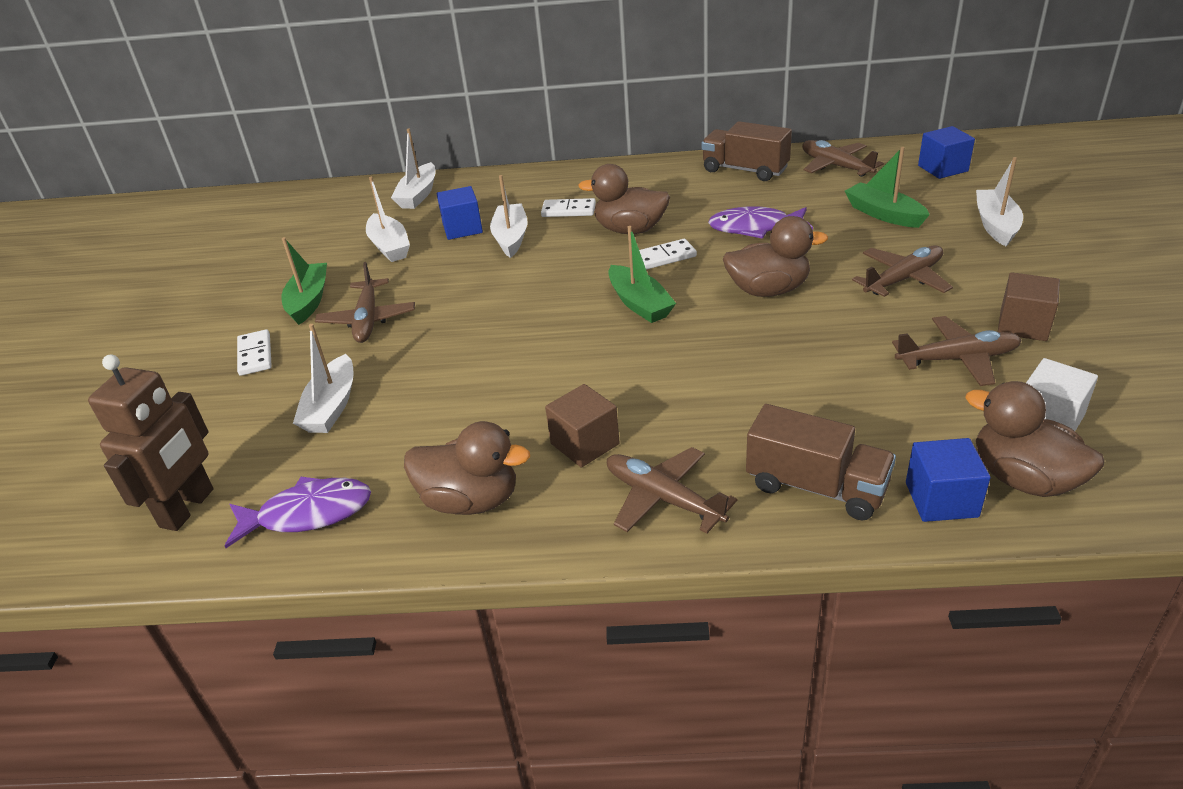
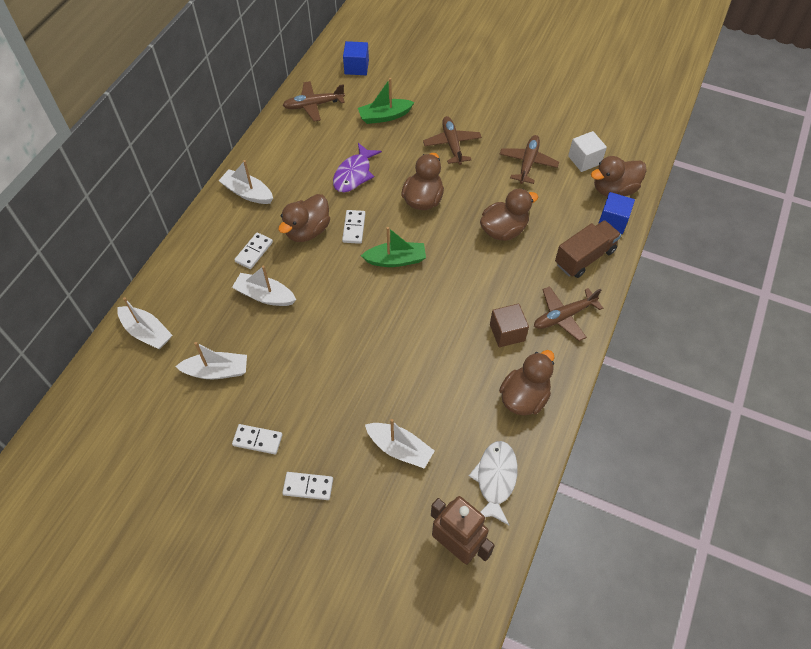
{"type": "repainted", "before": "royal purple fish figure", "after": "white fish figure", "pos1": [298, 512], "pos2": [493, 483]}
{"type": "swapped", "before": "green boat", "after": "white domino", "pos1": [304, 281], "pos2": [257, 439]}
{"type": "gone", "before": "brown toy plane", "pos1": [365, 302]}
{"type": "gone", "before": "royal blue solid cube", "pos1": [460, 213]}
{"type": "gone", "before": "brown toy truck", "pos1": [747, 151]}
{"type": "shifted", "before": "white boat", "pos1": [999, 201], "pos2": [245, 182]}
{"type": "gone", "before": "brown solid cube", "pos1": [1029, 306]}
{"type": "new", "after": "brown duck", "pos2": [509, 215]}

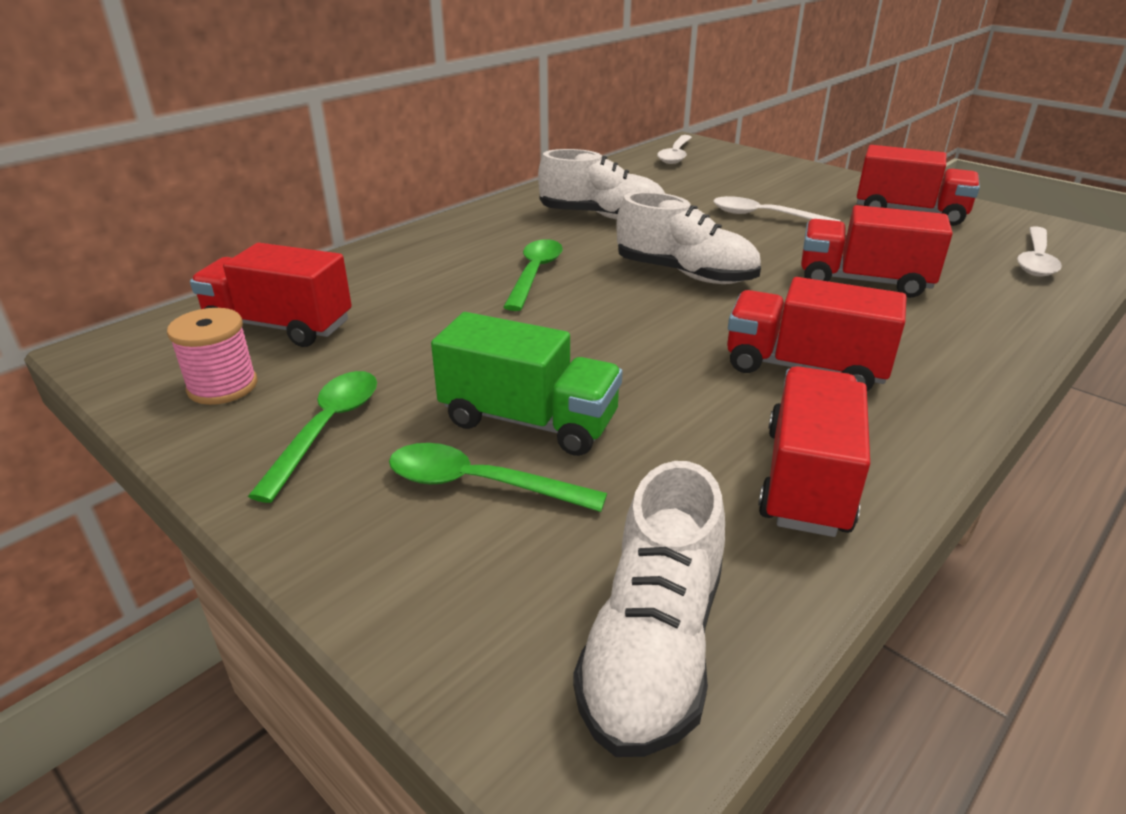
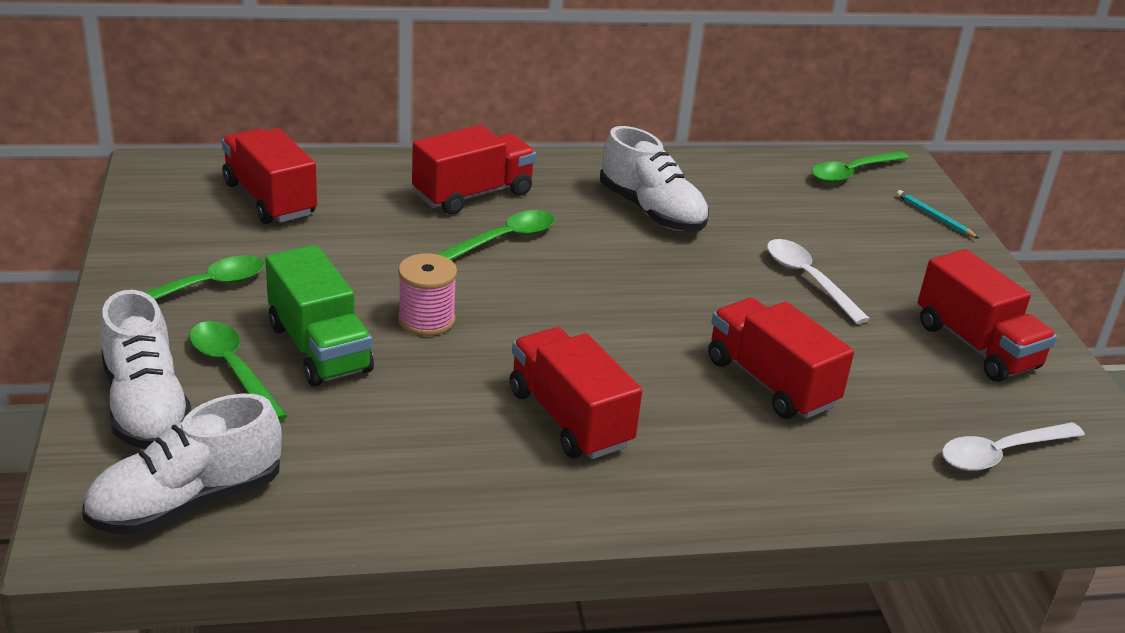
{"type": "shifted", "before": "rose-pink bobbin", "pos1": [212, 356], "pos2": [427, 294]}
{"type": "shifted", "before": "white sneaker", "pos1": [689, 238], "pos2": [145, 369]}
{"type": "repainted", "before": "white tablespoon", "after": "green tablespoon", "pos1": [674, 149], "pos2": [860, 167]}
{"type": "shifted", "before": "red toy truck", "pos1": [814, 451], "pos2": [474, 170]}
{"type": "new", "after": "aqua wooden pencil", "pos2": [938, 214]}

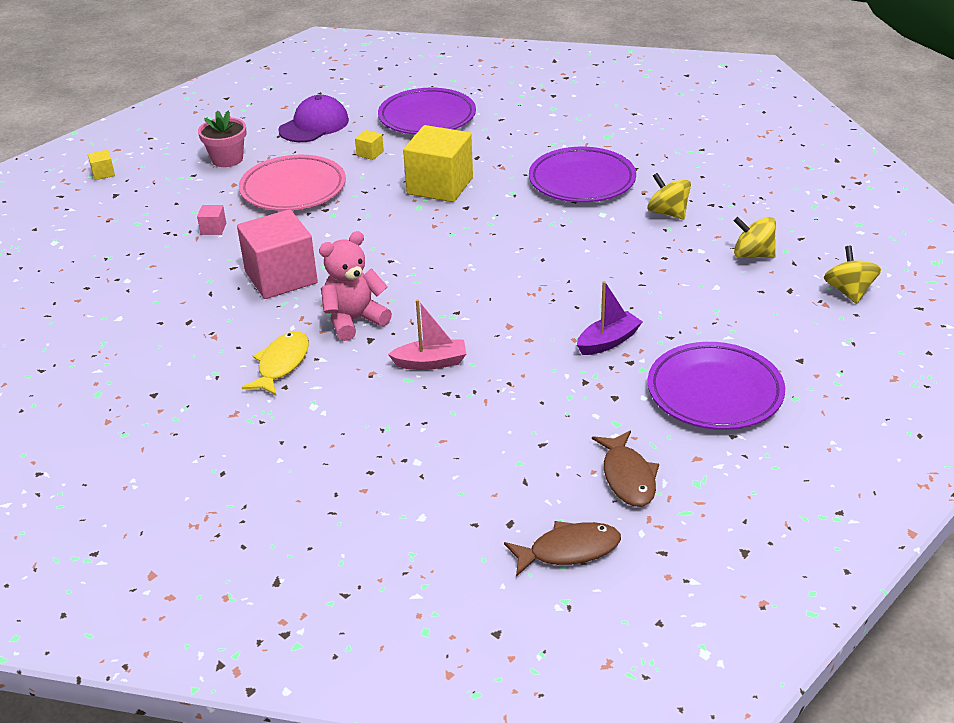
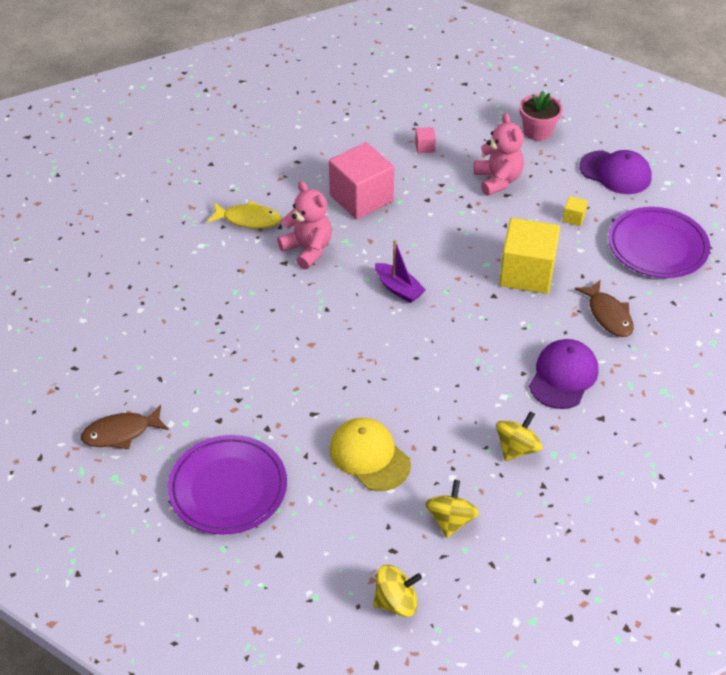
{"type": "gone", "before": "yellow solid cube", "pos1": [101, 165]}
{"type": "swapped", "before": "rose-pink dinner plate", "after": "rose-pink teddy", "pos1": [292, 183], "pos2": [499, 154]}
{"type": "gone", "before": "rose-pink boat", "pos1": [427, 334]}
{"type": "shifted", "before": "brown fish figure", "pos1": [562, 549], "pos2": [604, 308]}
{"type": "swapped", "before": "royal purple dinner plate", "after": "royal purple peaked cap", "pos1": [582, 174], "pos2": [563, 374]}
{"type": "shifted", "before": "royal purple boat", "pos1": [610, 318], "pos2": [400, 271]}
{"type": "new", "after": "yellow peaked cap", "pos2": [370, 454]}

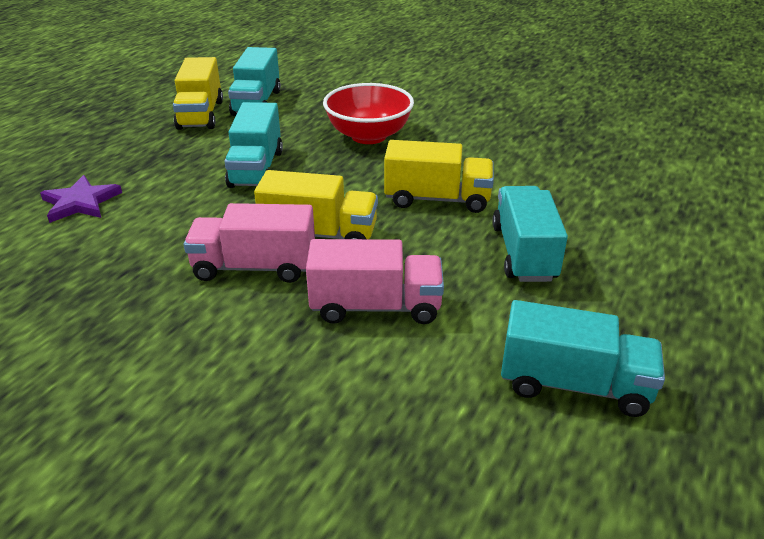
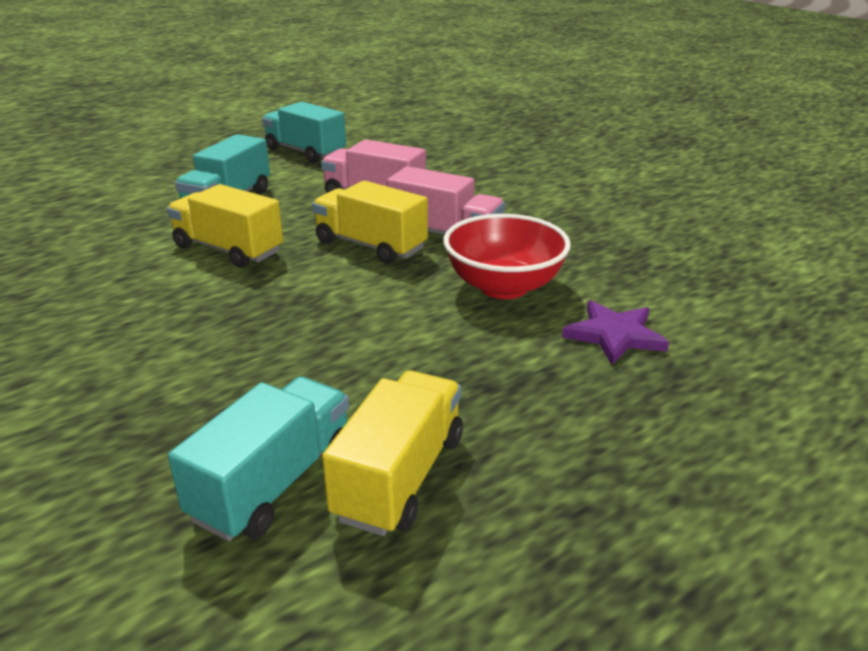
{"type": "gone", "before": "aqua toy truck", "pos1": [253, 145]}
{"type": "shifted", "before": "red serving bowl", "pos1": [368, 113], "pos2": [507, 256]}

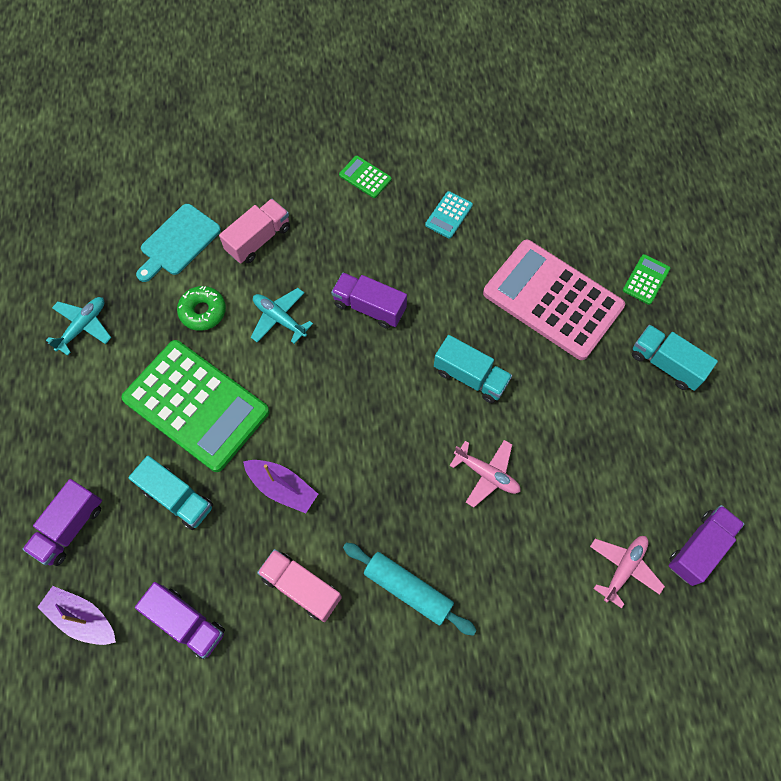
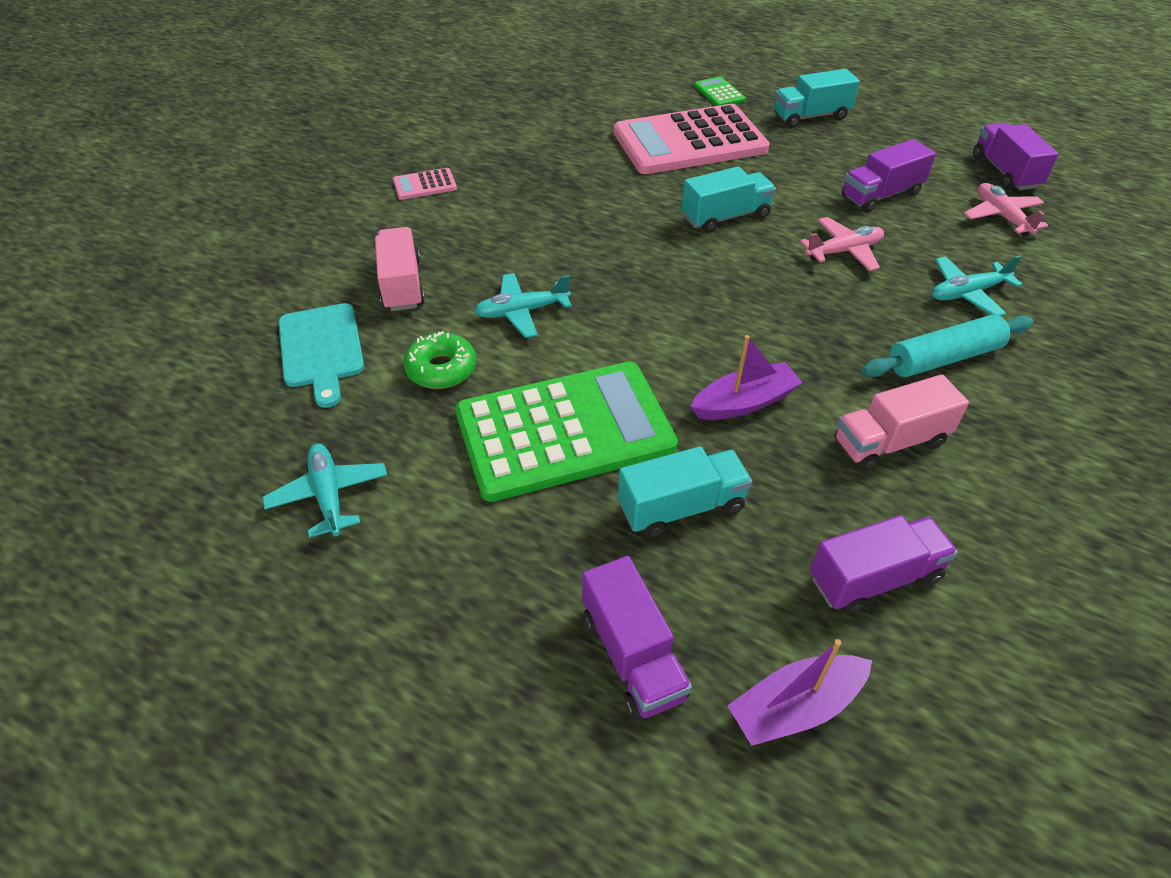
{"type": "shifted", "before": "royal purple toy truck", "pos1": [369, 301], "pos2": [889, 176]}
{"type": "repainted", "before": "green pocket calculator", "after": "rose-pink pocket calculator", "pos1": [365, 177], "pos2": [425, 184]}
{"type": "gone", "before": "aqua pocket calculator", "pos1": [449, 215]}
{"type": "new", "after": "aqua toy plane", "pos2": [977, 285]}

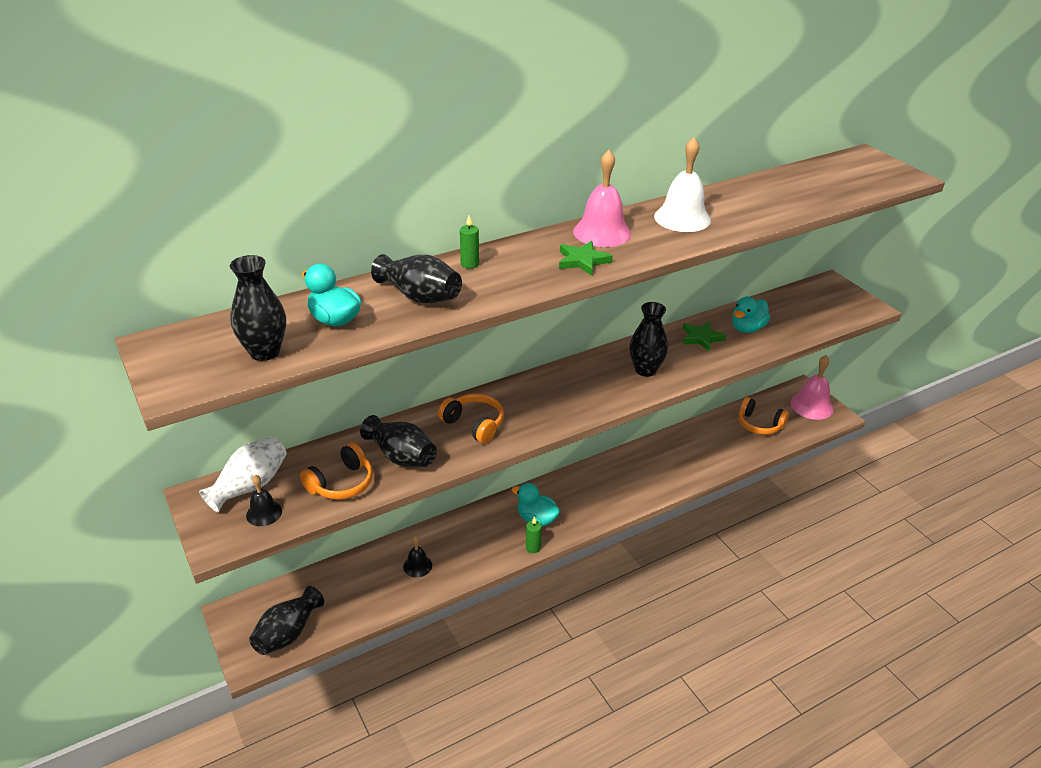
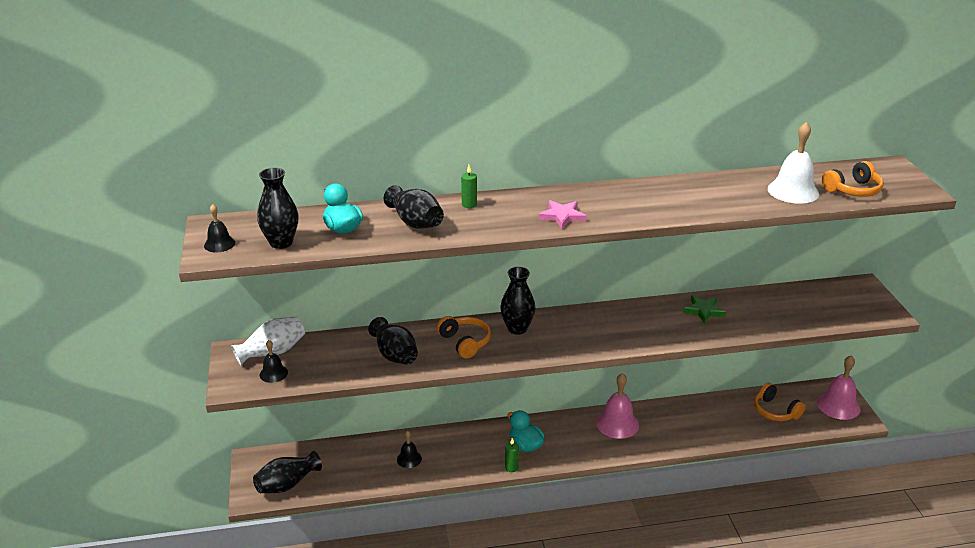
{"type": "shifted", "before": "orange headphones", "pos1": [336, 471], "pos2": [853, 179]}
{"type": "repainted", "before": "green star", "after": "rose-pink star", "pos1": [586, 258], "pos2": [563, 214]}
{"type": "shifted", "before": "rose-pink hand bell", "pos1": [602, 198], "pos2": [617, 406]}
{"type": "shifted", "before": "ebony flower vase", "pos1": [648, 339], "pos2": [517, 301]}
{"type": "shifted", "before": "white hand bell", "pos1": [682, 184], "pos2": [793, 163]}
{"type": "gone", "before": "aqua duck", "pos1": [751, 315]}
{"type": "new", "after": "ebony hand bell", "pos2": [219, 228]}

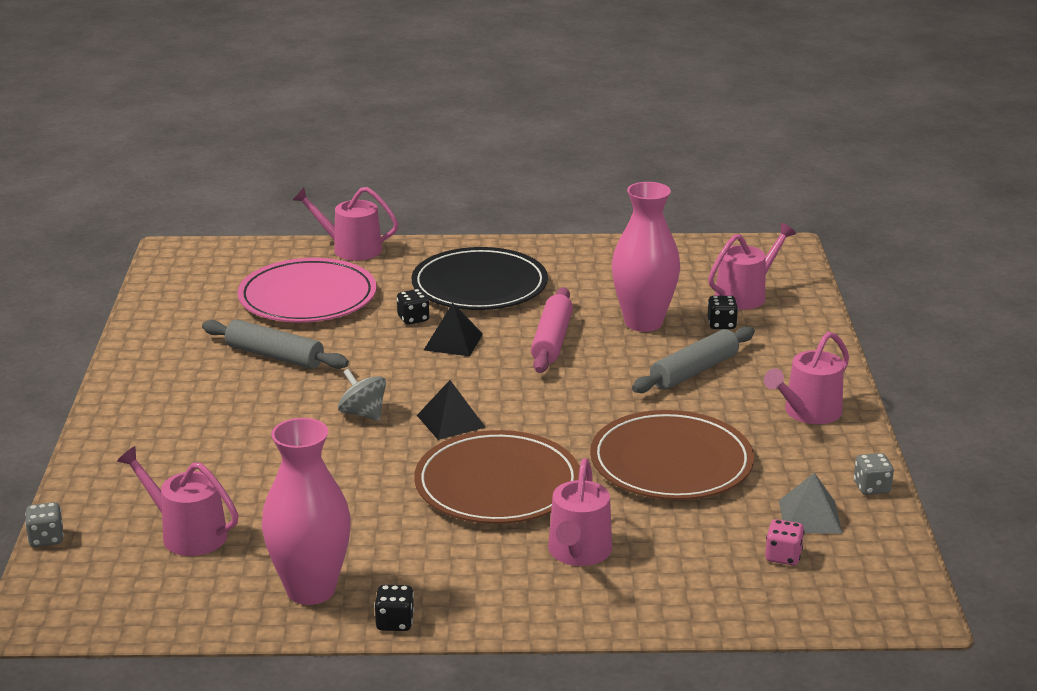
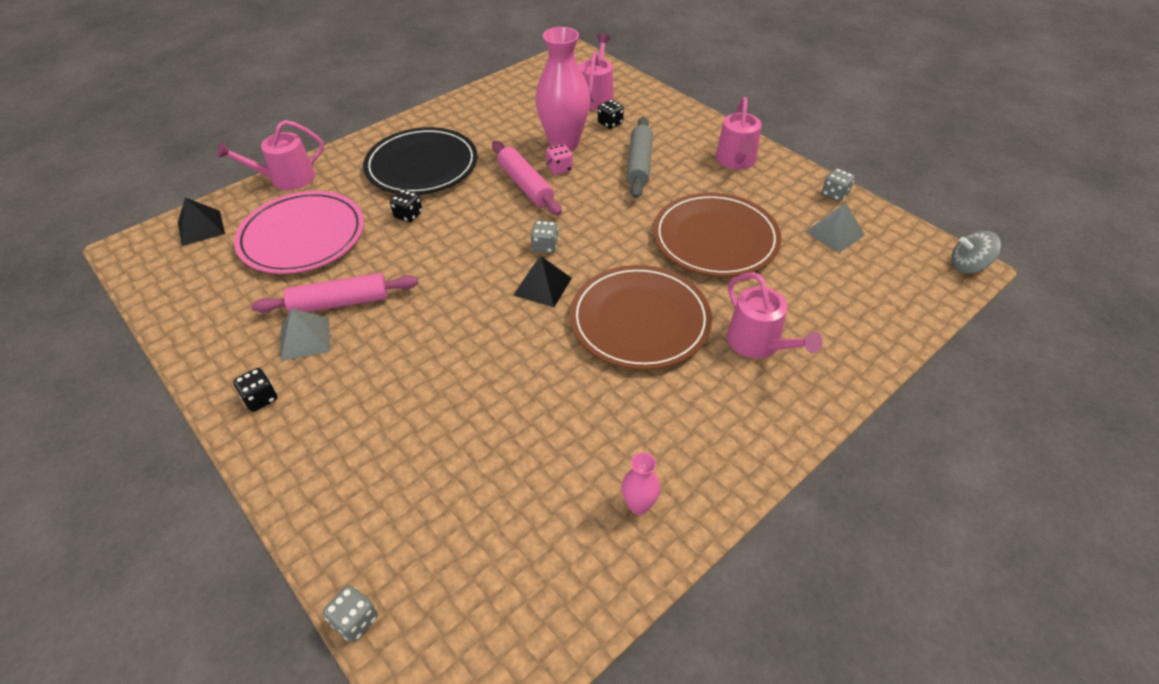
{"type": "gone", "before": "rose-pink watering pot", "pos1": [177, 501]}
{"type": "repainted", "before": "grey pastry roller", "after": "rose-pink pastry roller", "pos1": [275, 344], "pos2": [335, 293]}
{"type": "scaled", "before": "rose-pink flower vase", "pos1": [306, 511], "pos2": [640, 483], "scale": 0.45}
{"type": "shifted", "before": "grey spinning top", "pos1": [362, 395], "pos2": [976, 252]}
{"type": "shifted", "before": "ebony die", "pos1": [394, 608], "pos2": [255, 390]}
{"type": "shifted", "before": "ebony pyramid", "pos1": [453, 329], "pos2": [201, 222]}
{"type": "shifted", "before": "rose-pink die", "pos1": [785, 542], "pos2": [559, 159]}
{"type": "new", "after": "grey pyramid", "pos2": [305, 334]}
{"type": "new", "after": "grey die", "pos2": [544, 237]}

